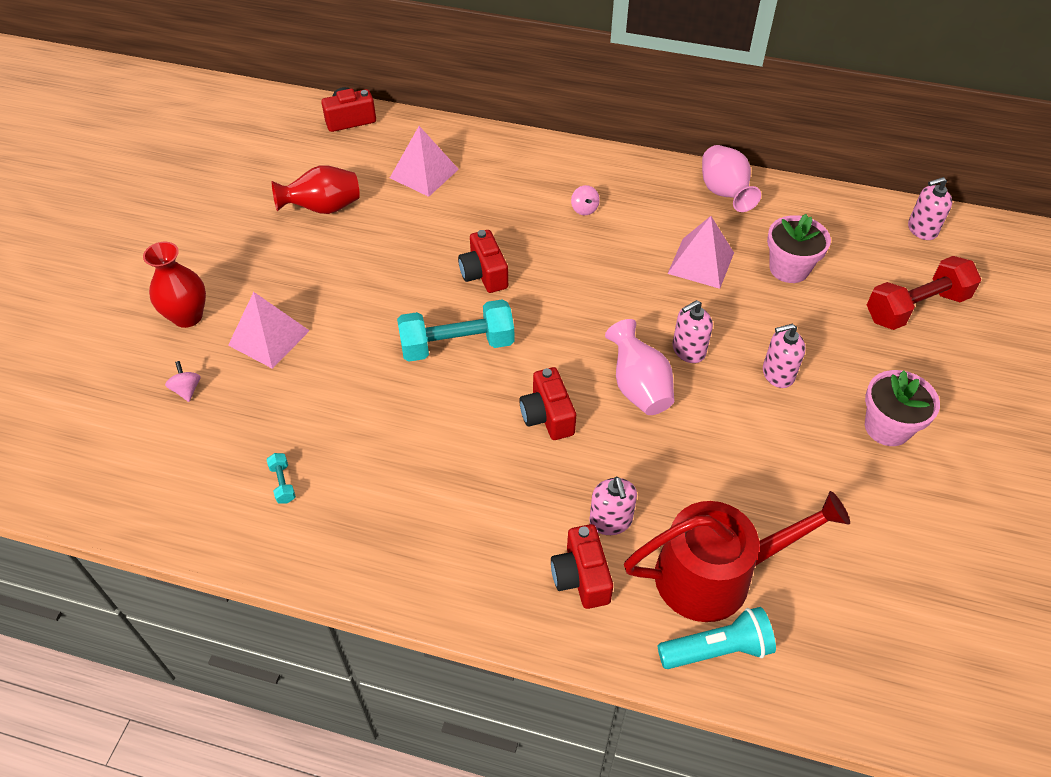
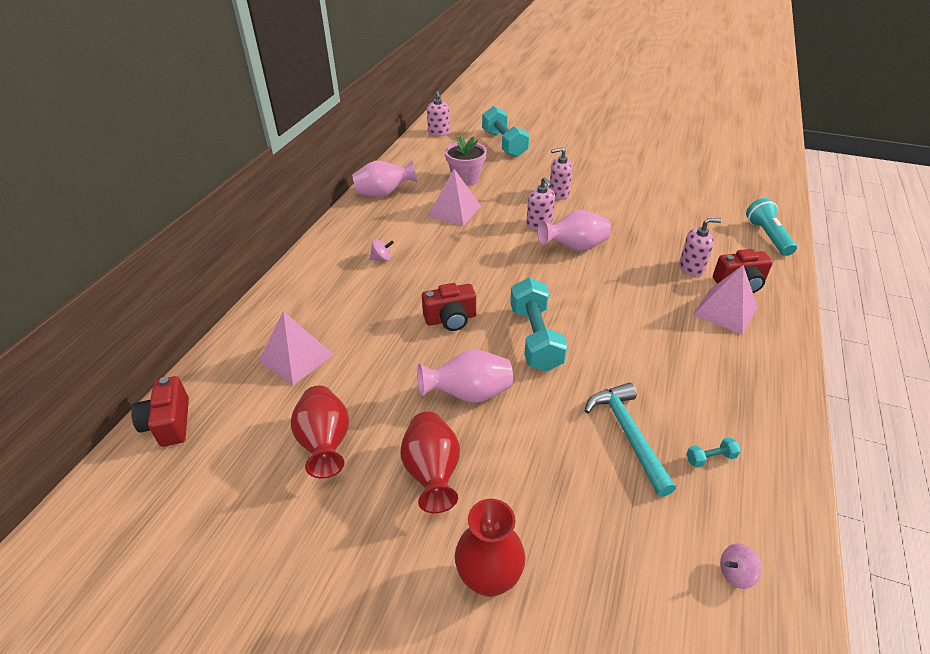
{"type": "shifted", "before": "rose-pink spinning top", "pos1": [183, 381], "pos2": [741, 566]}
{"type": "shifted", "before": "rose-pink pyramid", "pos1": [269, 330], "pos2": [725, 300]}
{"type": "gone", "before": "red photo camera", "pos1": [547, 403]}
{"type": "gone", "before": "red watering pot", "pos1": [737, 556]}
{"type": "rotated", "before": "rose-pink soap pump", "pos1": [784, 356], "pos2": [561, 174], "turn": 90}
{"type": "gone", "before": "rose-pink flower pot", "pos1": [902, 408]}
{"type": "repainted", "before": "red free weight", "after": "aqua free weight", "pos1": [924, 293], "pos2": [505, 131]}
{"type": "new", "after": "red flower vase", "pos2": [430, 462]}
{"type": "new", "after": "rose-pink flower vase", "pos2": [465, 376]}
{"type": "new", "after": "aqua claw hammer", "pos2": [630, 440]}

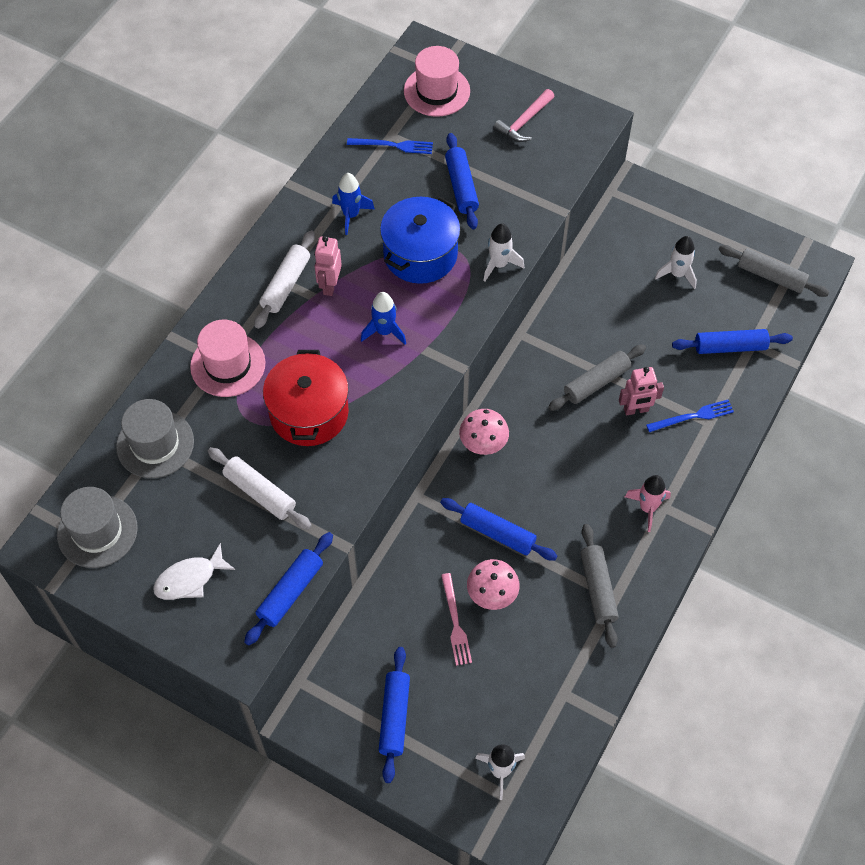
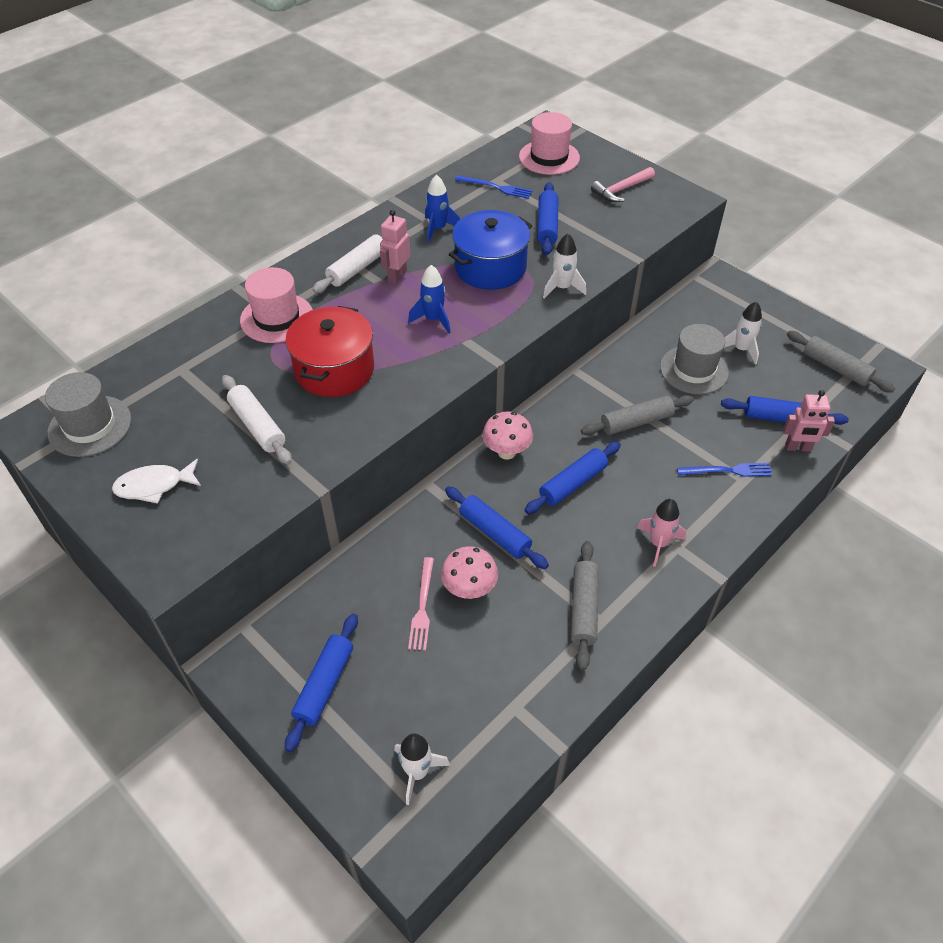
{"type": "shifted", "before": "grey tall hat", "pos1": [155, 438], "pos2": [694, 359]}
{"type": "shifted", "before": "royal blue pastry roller", "pos1": [288, 589], "pos2": [573, 478]}
{"type": "shifted", "before": "rose-pink robot figure", "pos1": [641, 391], "pos2": [809, 421]}

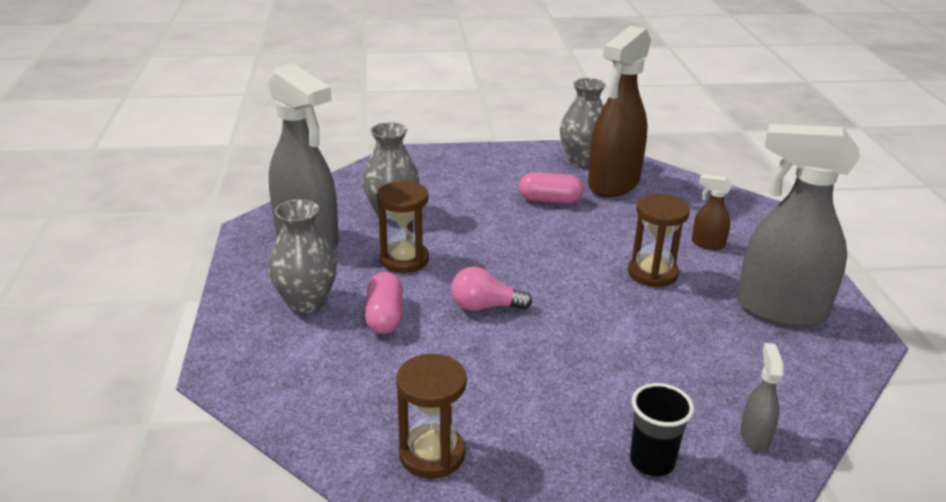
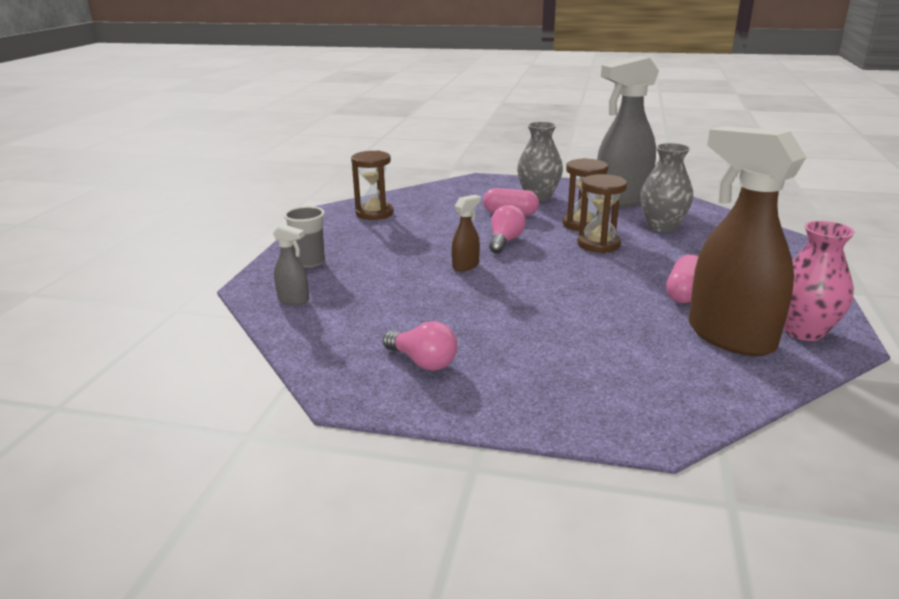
{"type": "repainted", "before": "grey flower vase", "after": "rose-pink flower vase", "pos1": [583, 122], "pos2": [819, 281]}
{"type": "shifted", "before": "brown sandglass", "pos1": [659, 240], "pos2": [602, 213]}
{"type": "repainted", "before": "ebony cup", "after": "grey cup", "pos1": [662, 430], "pos2": [304, 237]}
{"type": "shifted", "before": "brown spray cleaner", "pos1": [712, 212], "pos2": [466, 233]}
{"type": "swapped", "before": "grey spray cleaner", "after": "rose-pink lightbulb", "pos1": [798, 225], "pos2": [420, 346]}

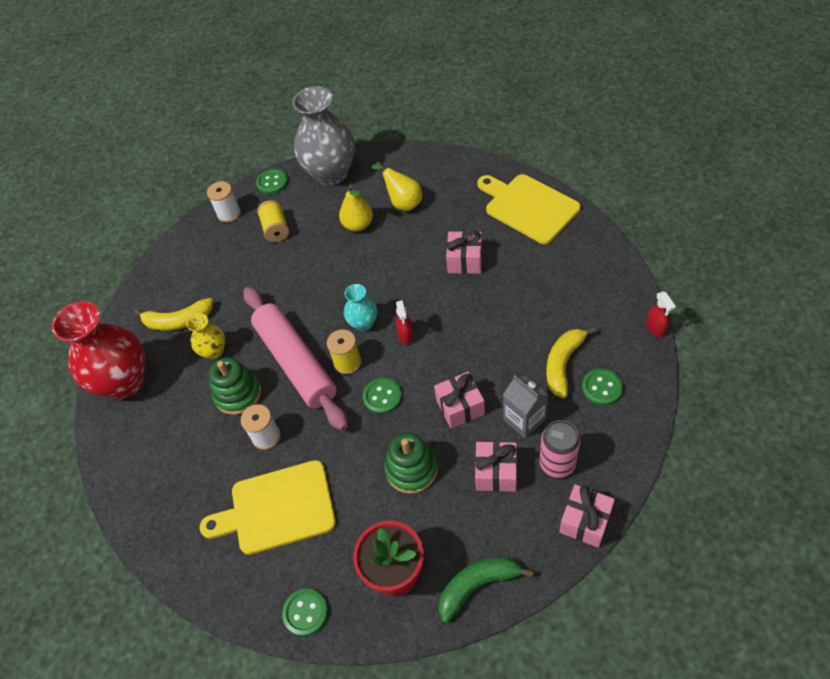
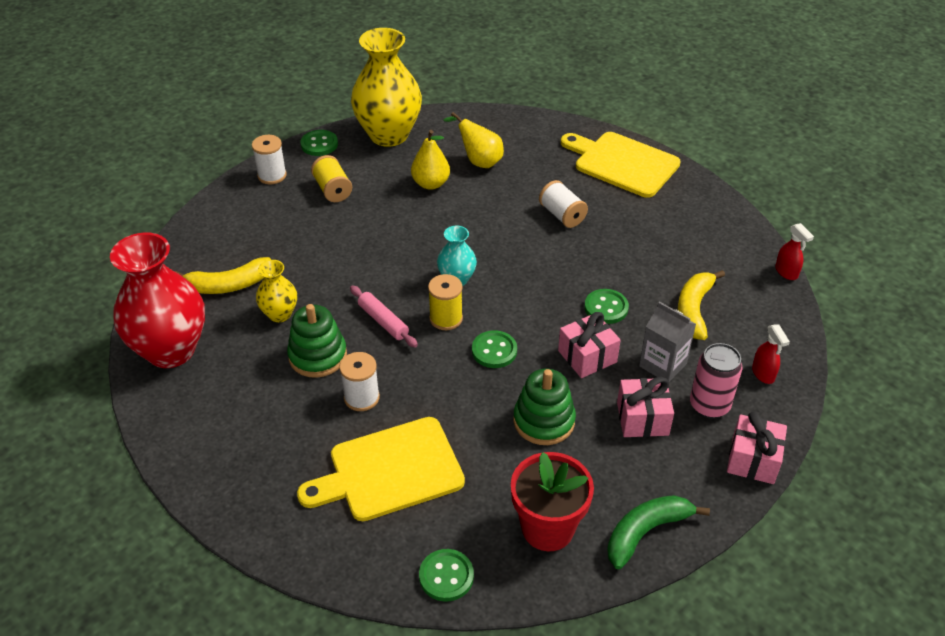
{"type": "scaled", "before": "rose-pink pastry roller", "pos1": [295, 359], "pos2": [384, 317], "scale": 0.44}
{"type": "repainted", "before": "grey flower vase", "after": "yellow flower vase", "pos1": [323, 136], "pos2": [386, 87]}
{"type": "shifted", "before": "red spray cleaner", "pos1": [405, 322], "pos2": [771, 354]}
{"type": "swapped", "before": "rose-pink present", "after": "white bobbin", "pos1": [464, 252], "pos2": [563, 204]}
{"type": "shifted", "before": "green shirt button", "pos1": [602, 387], "pos2": [606, 306]}

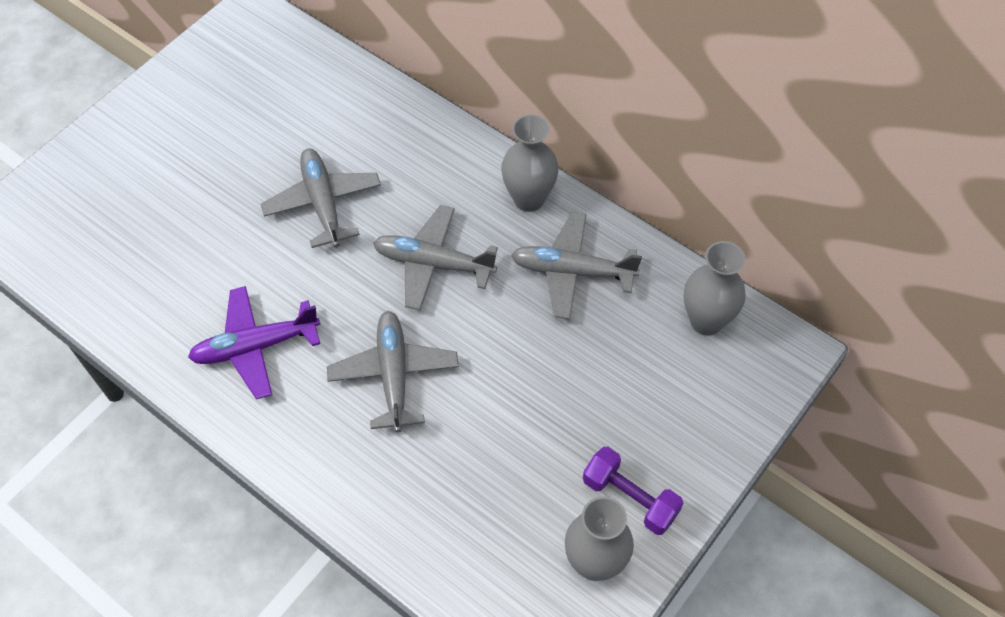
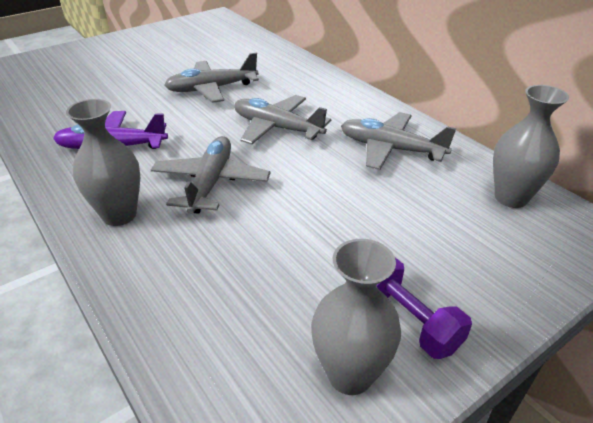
{"type": "rotated", "before": "grey toy plane", "pos1": [321, 198], "pos2": [212, 78], "turn": -105}
{"type": "shifted", "before": "grey flower vase", "pos1": [530, 163], "pos2": [103, 162]}

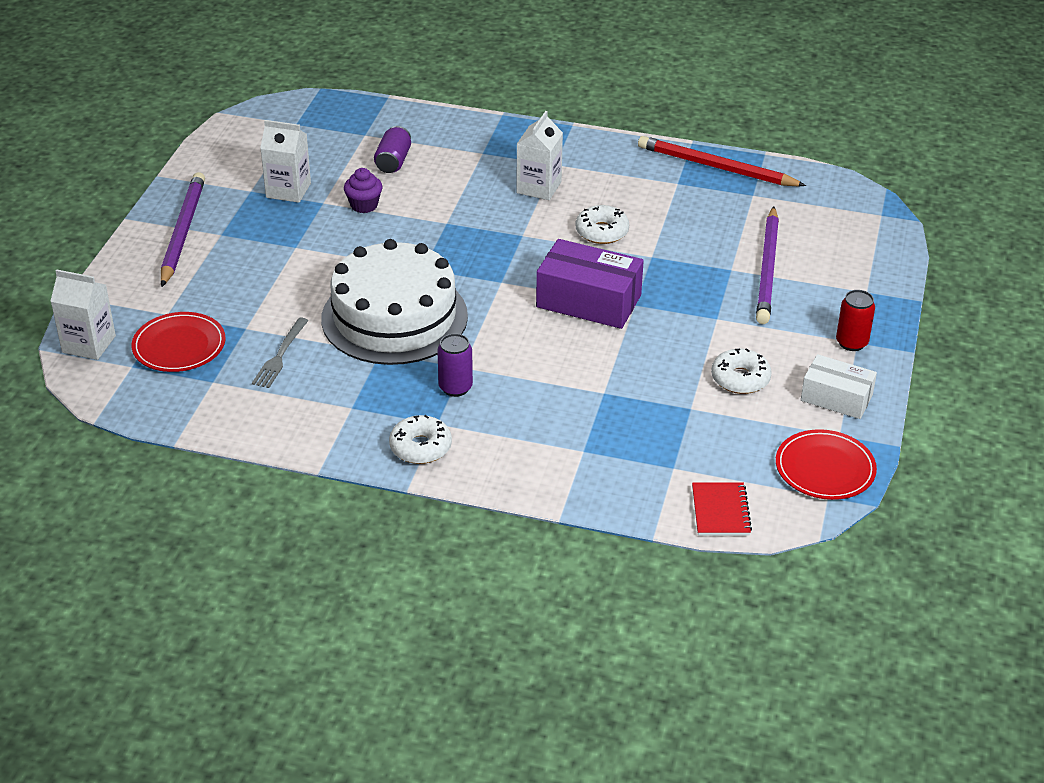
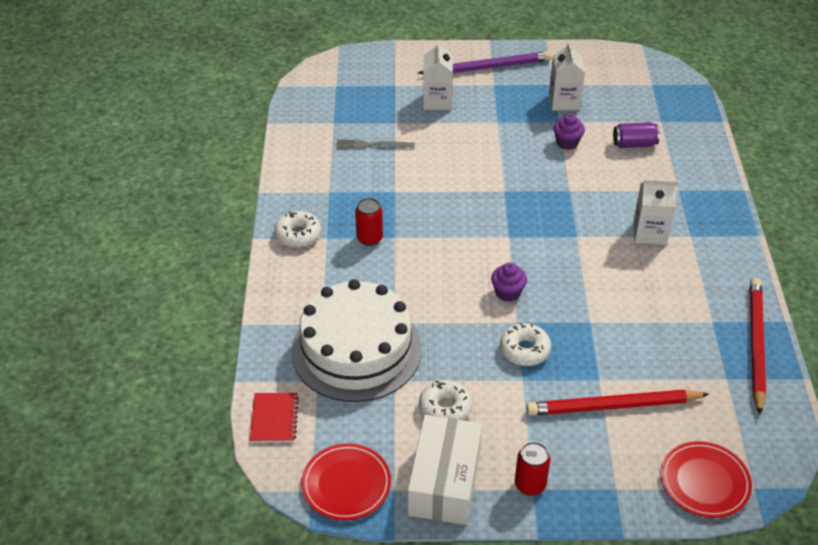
{"type": "shifted", "before": "white milk carton", "pos1": [83, 314], "pos2": [438, 75]}
{"type": "shifted", "before": "red dinner plate", "pos1": [178, 342], "pos2": [706, 479]}
{"type": "shifted", "before": "white gateau", "pos1": [394, 302], "pos2": [356, 340]}
{"type": "repainted", "before": "royal purple tin", "after": "red tin", "pos1": [455, 365], "pos2": [369, 222]}
{"type": "swapped", "before": "royal purple box", "after": "royal purple cupcake", "pos1": [590, 284], "pos2": [509, 282]}
{"type": "shifted", "before": "white doughnut", "pos1": [602, 224], "pos2": [525, 344]}
{"type": "rotated", "before": "red exercise book", "pos1": [722, 509], "pos2": [274, 418], "turn": -75}
{"type": "repainted", "before": "royal purple wooden pencil", "after": "red wooden pencil", "pos1": [767, 265], "pos2": [617, 403]}
{"type": "scaled", "before": "white box", "pos1": [839, 386], "pos2": [445, 470], "scale": 1.56}

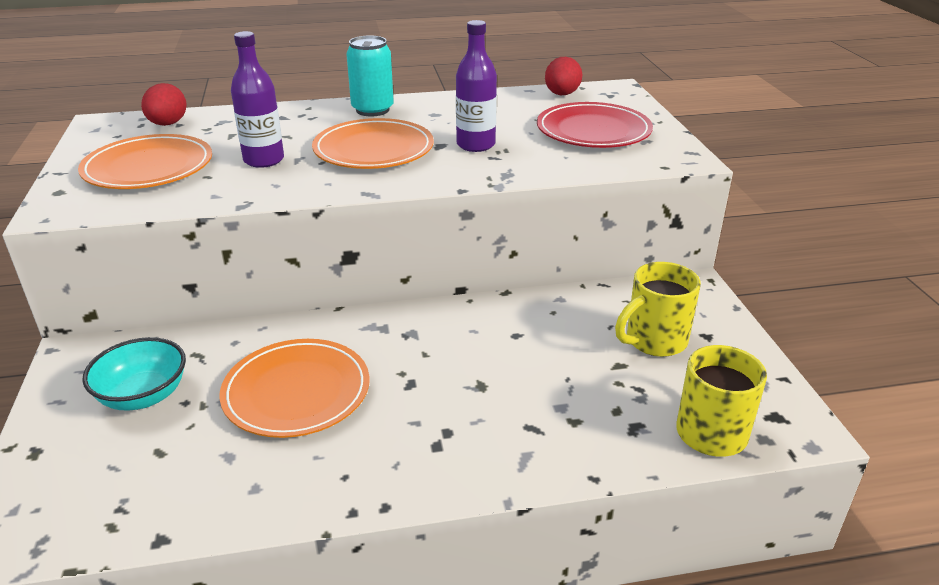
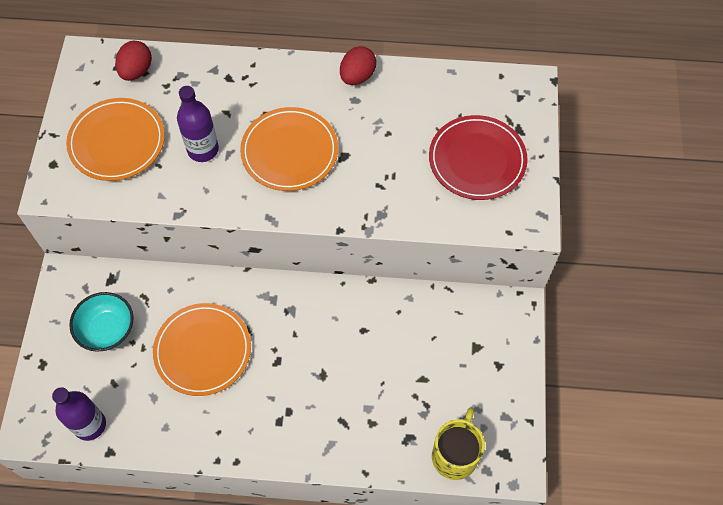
{"type": "gone", "before": "aqua tin", "pos1": [370, 76]}
{"type": "shifted", "before": "royal purple bottle", "pos1": [476, 86], "pos2": [79, 414]}
{"type": "shifted", "before": "red egg", "pos1": [563, 76], "pos2": [358, 65]}
{"type": "gone", "before": "yellow tea mug", "pos1": [658, 309]}

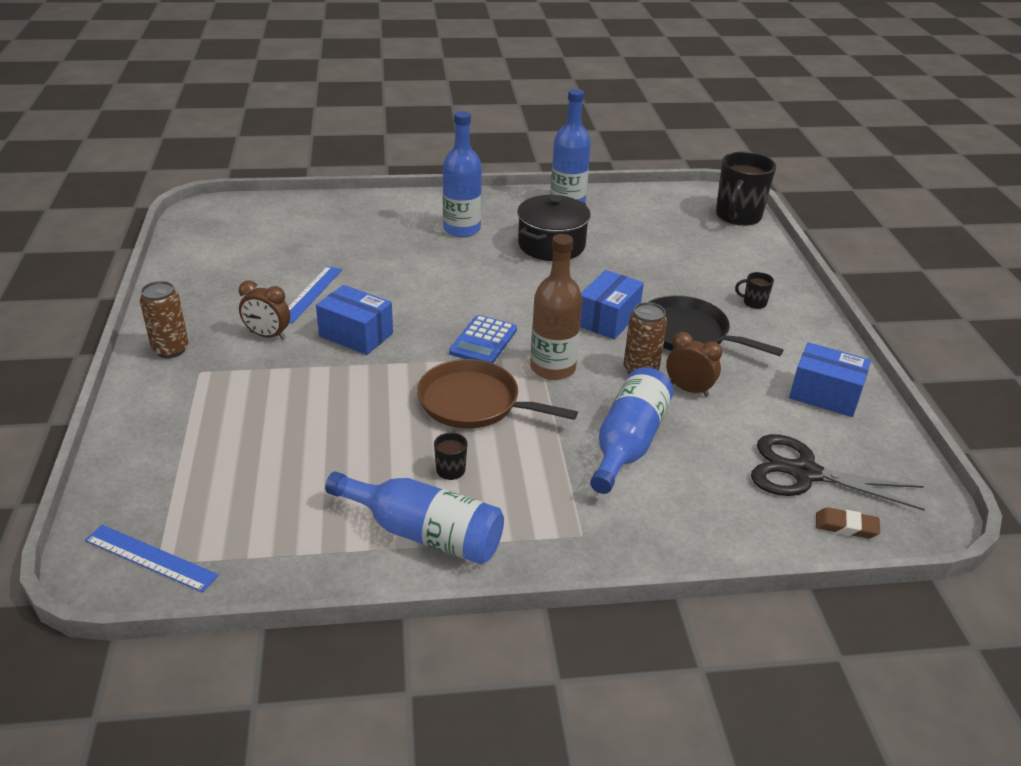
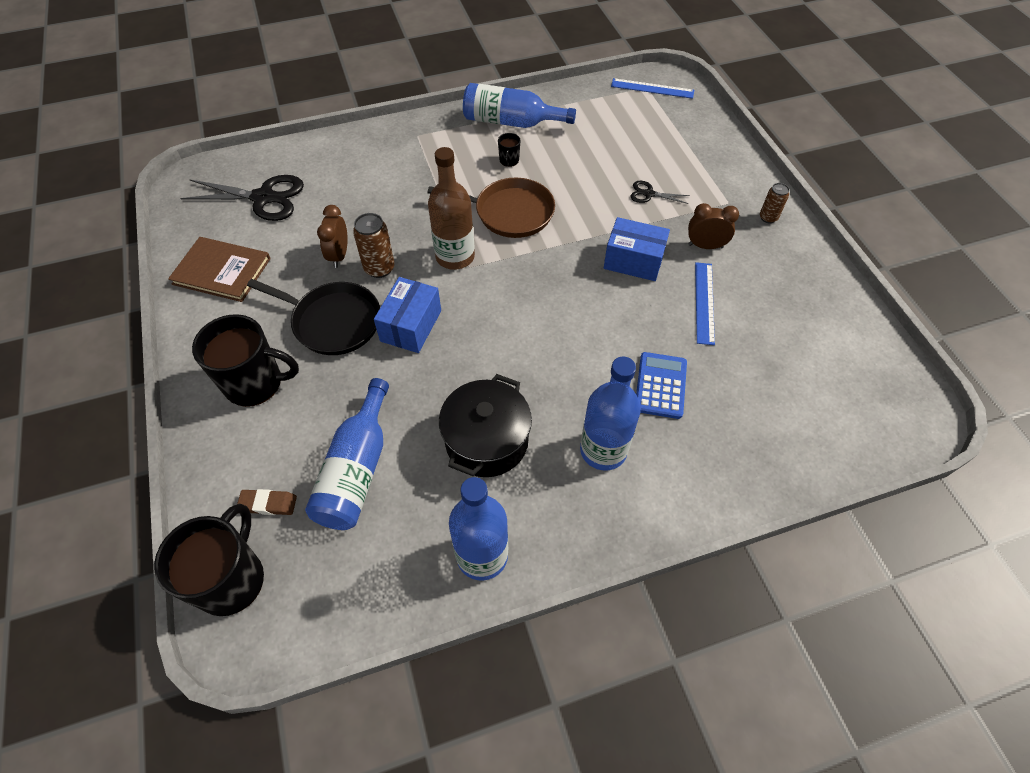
{"type": "scaled", "before": "brown tin", "pos1": [164, 319], "pos2": [775, 203], "scale": 0.64}
{"type": "shifted", "before": "royal blue pocket calculator", "pos1": [483, 339], "pos2": [661, 385]}
{"type": "shifted", "before": "royal blue bottle", "pos1": [631, 430], "pos2": [347, 454]}
{"type": "rotated", "before": "brown alarm clock", "pos1": [694, 364], "pos2": [332, 236], "turn": 75}
{"type": "scaled", "before": "ebony tea mug", "pos1": [754, 290], "pos2": [245, 360], "scale": 2.3}
{"type": "swapped", "before": "royal blue box", "after": "brown hardback", "pos1": [830, 379], "pos2": [219, 269]}
{"type": "shifted", "before": "brown gum eraser", "pos1": [848, 523], "pos2": [267, 502]}
{"type": "new", "after": "ebony scissors", "pos2": [660, 192]}

